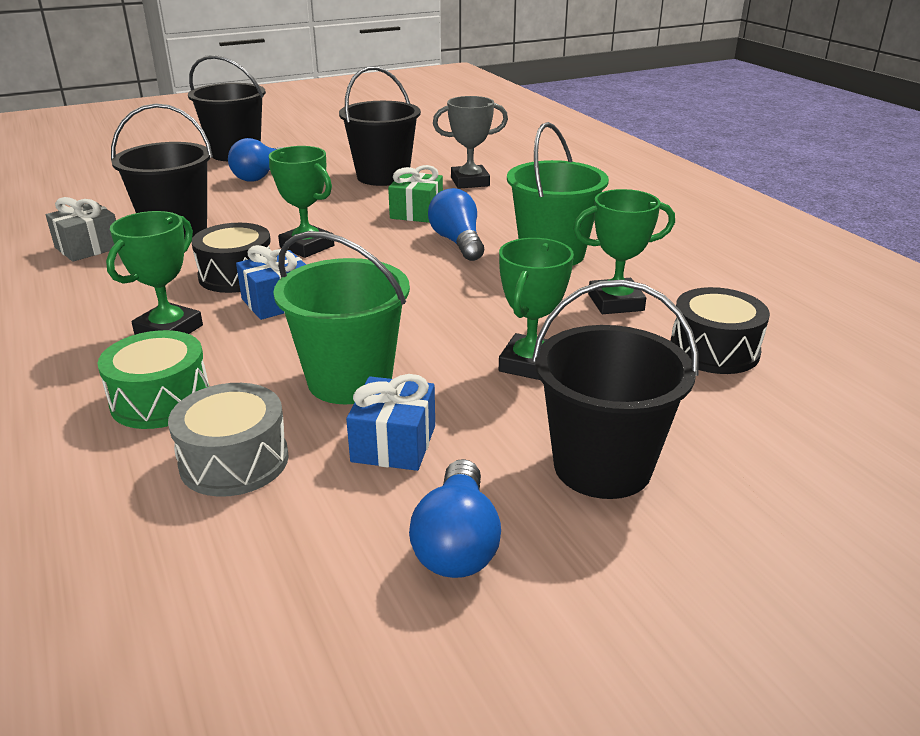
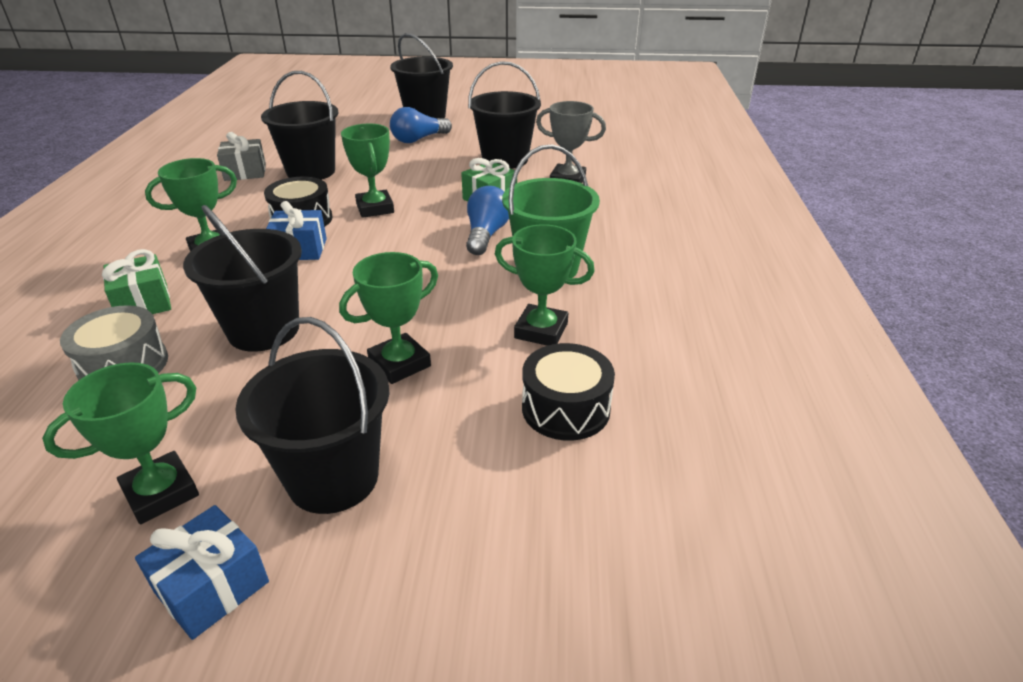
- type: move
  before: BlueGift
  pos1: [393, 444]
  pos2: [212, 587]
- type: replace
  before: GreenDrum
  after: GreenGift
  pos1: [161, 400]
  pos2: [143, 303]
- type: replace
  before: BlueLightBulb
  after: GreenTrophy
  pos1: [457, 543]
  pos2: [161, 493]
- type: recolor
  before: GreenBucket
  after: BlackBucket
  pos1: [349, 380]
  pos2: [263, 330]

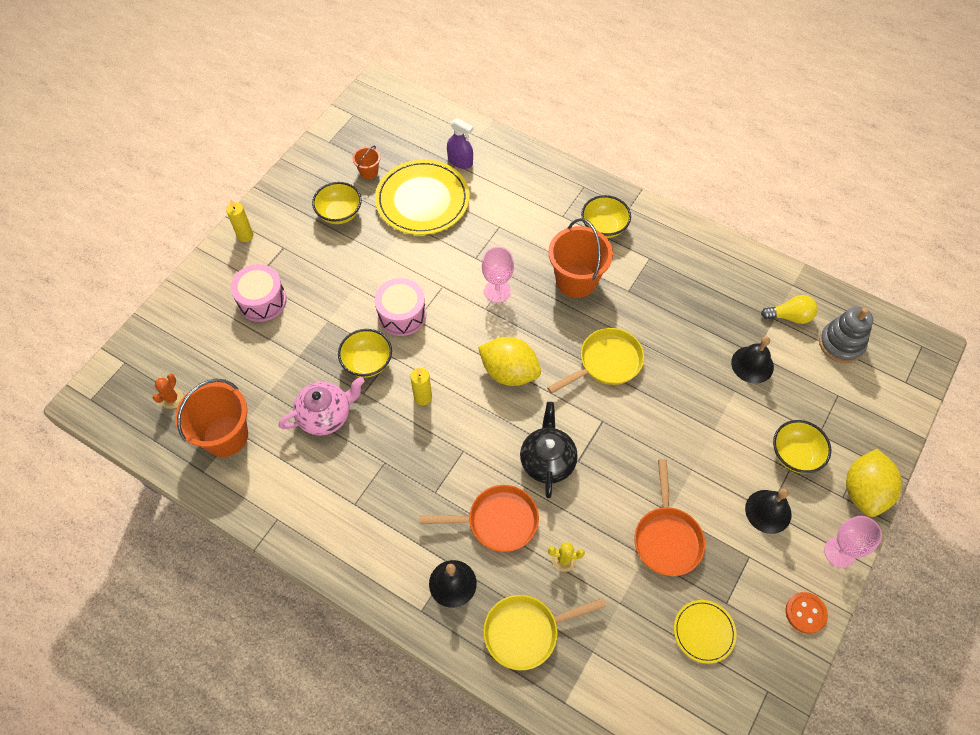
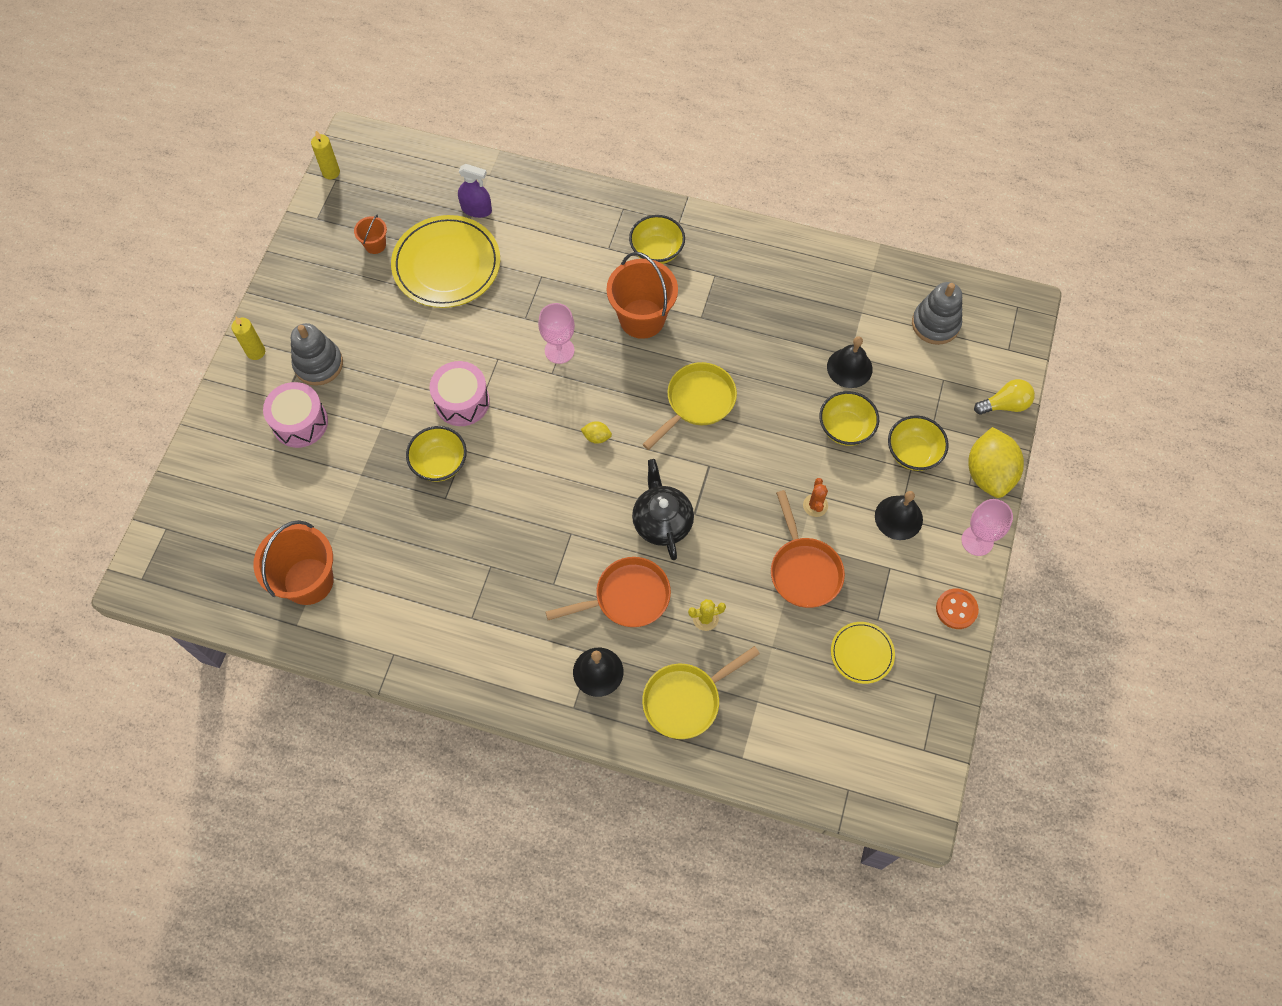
- type: delete
  before: PinkTeapot
  pos1: [326, 415]
- type: insert
  after: GreyStackingToy
  pos2: [318, 364]
- type: move
  before: OrangeCactus
  pos1: [172, 399]
  pos2: [815, 505]
- type: move
  before: YellowBowl
  pos1: [339, 213]
  pos2: [845, 428]
- type: move
  before: YellowCandle
  pos1: [423, 397]
  pos2: [331, 172]
- type: move
  before: YellowLightBulb
  pos1: [789, 316]
  pos2: [1004, 405]
- type: resize
  before: YellowLemon
  pos1: [509, 372]
  pos2: [596, 437]
  scale: 0.42

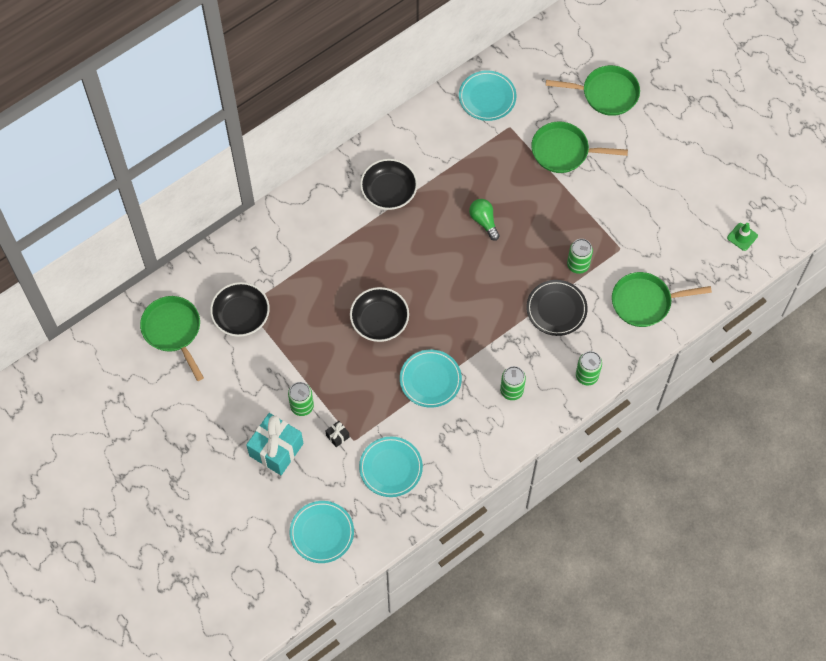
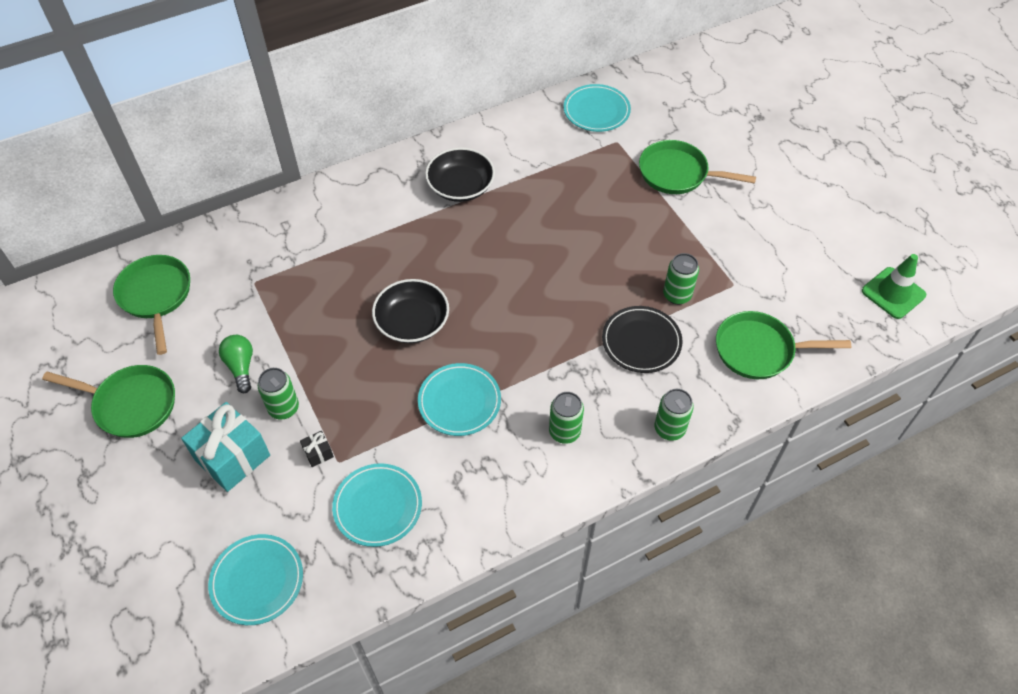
- type: delete
  before: BlackBowl
  pos1: [241, 315]
- type: move
  before: GreenLightBulb
  pos1: [484, 221]
  pos2: [241, 367]
- type: move
  before: GreenPan
  pos1: [606, 93]
  pos2: [131, 404]
- type: resize
  before: GreenTrafficCone
  pos1: [742, 237]
  pos2: [893, 293]
  scale: 1.58

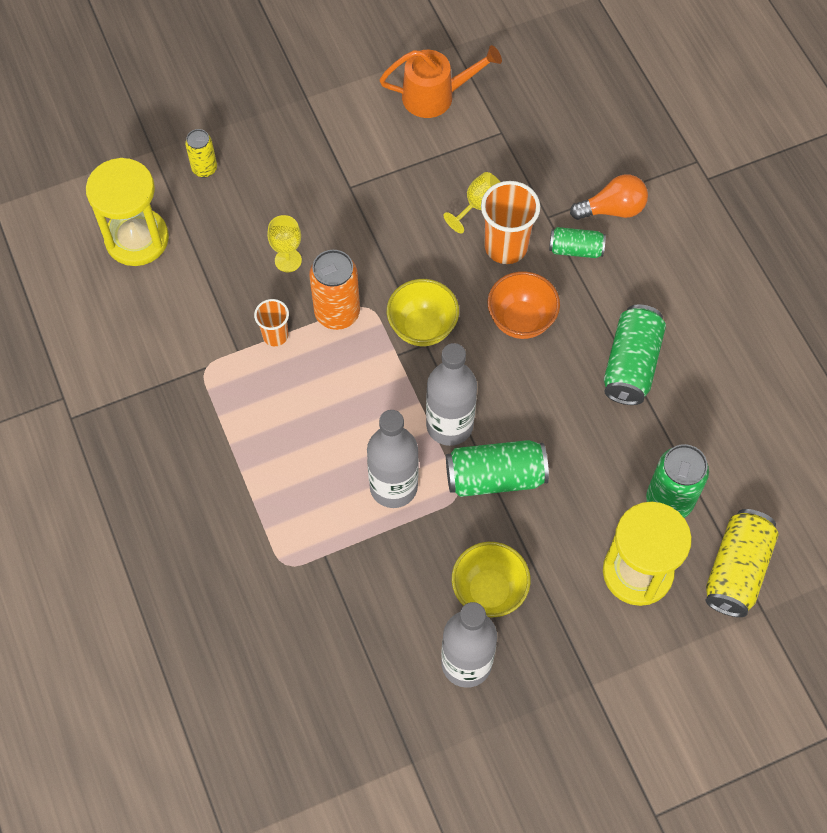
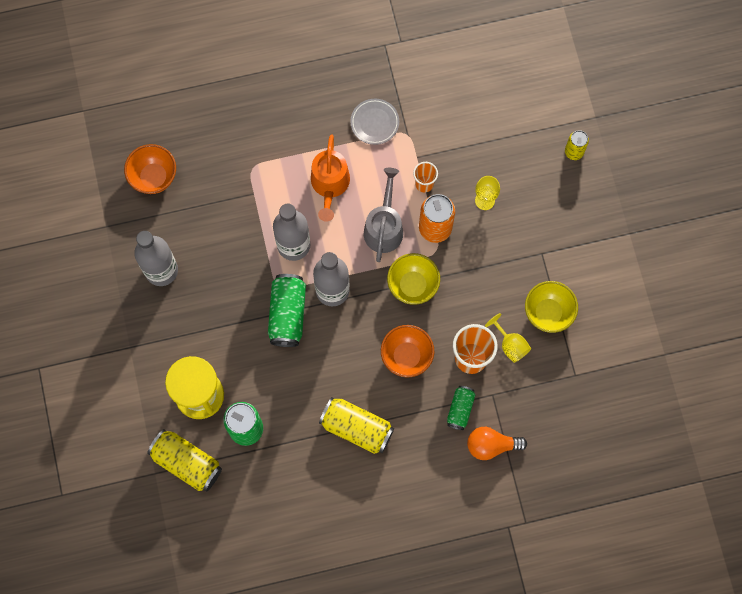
- type: delete
  before: YellowHourglass
  pos1: [137, 239]
- type: insert
  after: OrangeBowl
  pos2: [154, 177]
- type: insert
  after: GreyPlate
  pos2: [374, 122]
- type: insert
  after: GreyWateringCan
  pos2: [384, 226]
- type: move
  before: OrangeWateringCan
  pos1: [436, 96]
  pos2: [330, 185]
- type: move
  before: YellowBowl
  pos1: [489, 591]
  pos2: [548, 313]
- type: recolor
  before: GreenCan
  after: YellowCan
  pos1: [631, 364]
  pos2: [356, 428]
- type: rotate
  before: OrangeLightBulb
  pos1: [612, 209]
  pos2: [491, 445]
  turn: 90

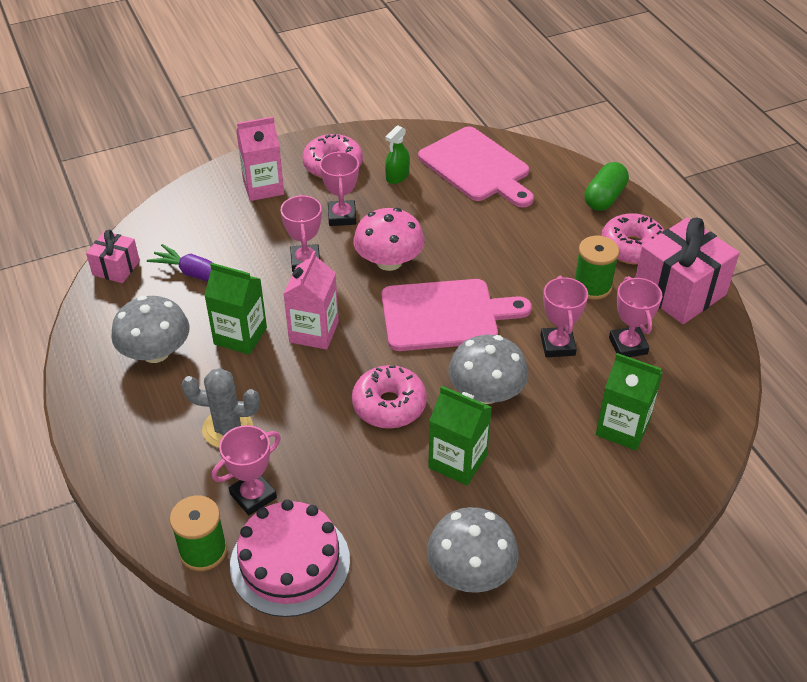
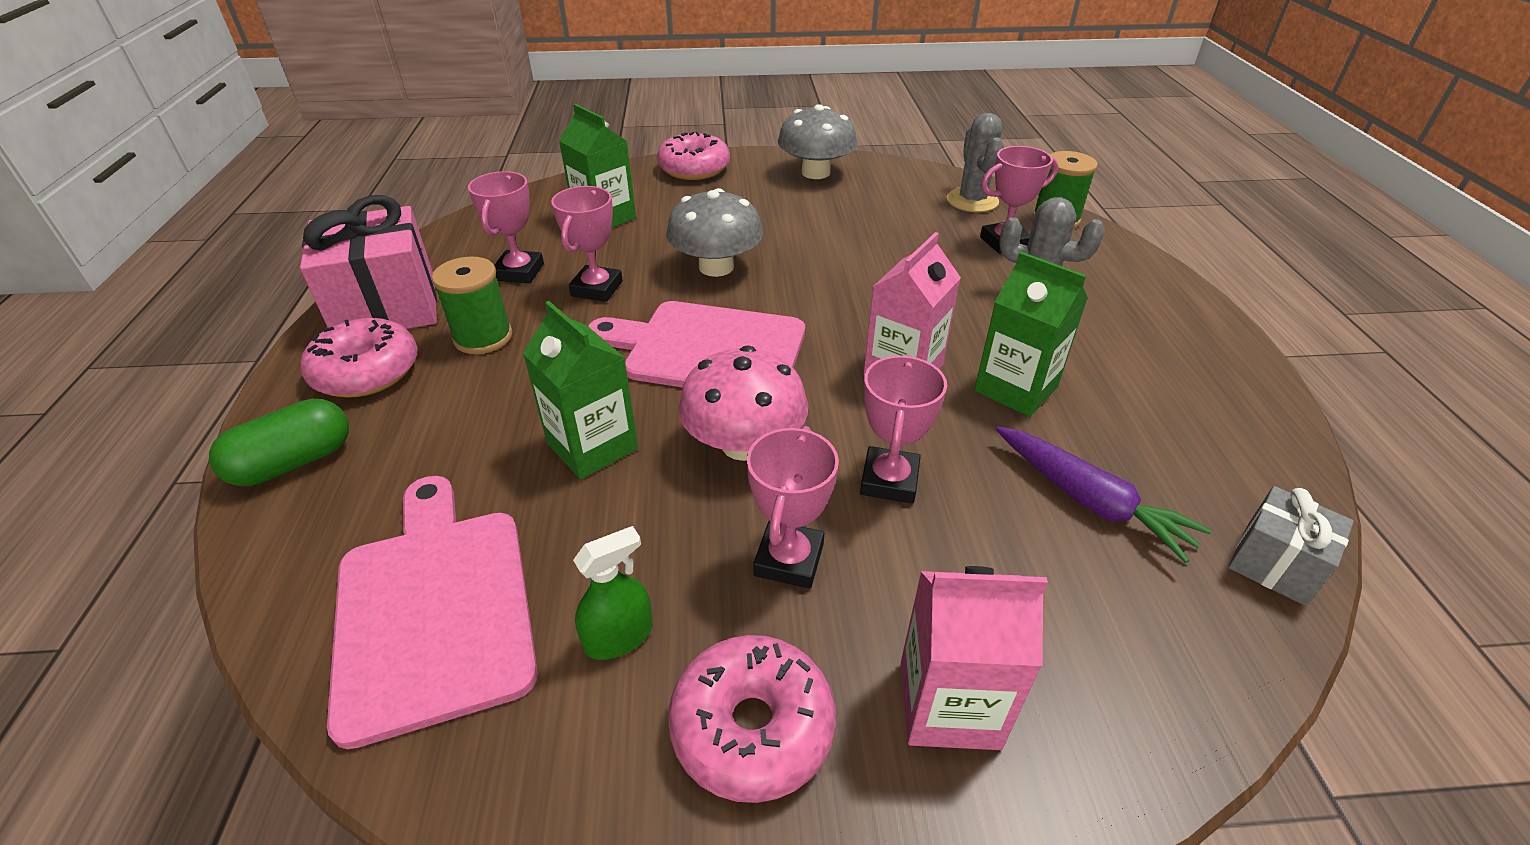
- type: delete
  before: GreyMushroom
  pos1: [155, 352]
- type: move
  before: PinkDonut
  pos1: [389, 405]
  pos2: [694, 169]
- type: move
  before: GreenCarton
  pos1: [457, 461]
  pos2: [592, 446]
- type: replace
  before: PinkCake
  after: GreyCactus
  pos1: [290, 562]
  pos2: [972, 201]
- type: recolor
  before: PinkGift
  after: GreyGift
  pos1: [116, 268]
  pos2: [1275, 564]

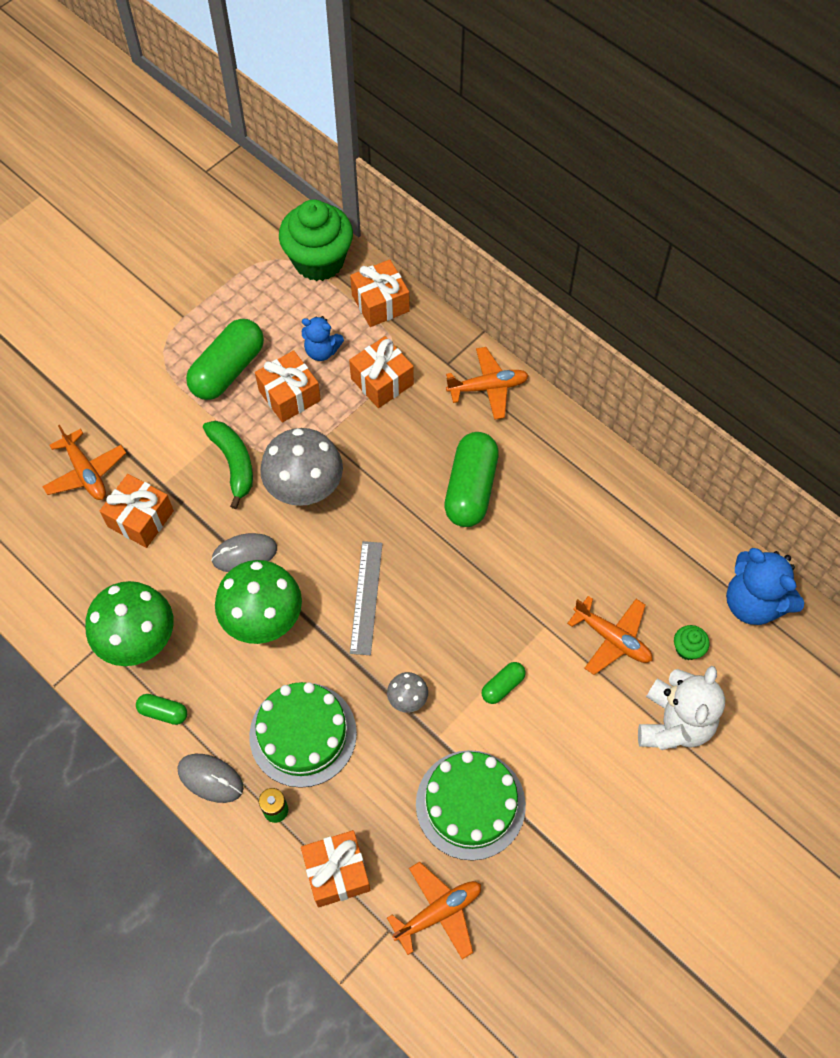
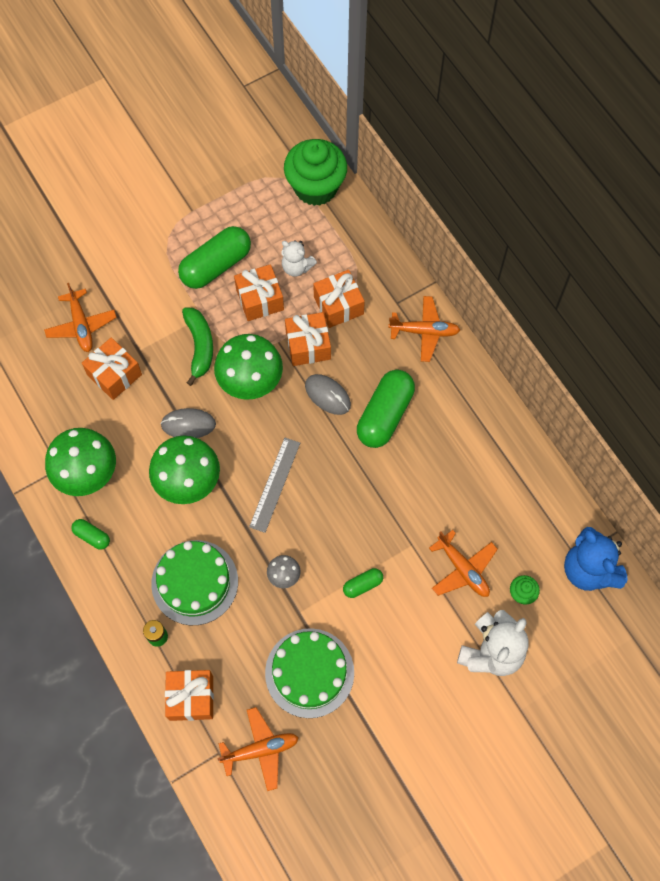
- type: move
  before: GreyMouse
  pos1: [210, 778]
  pos2: [327, 395]
- type: move
  before: OrangeGift
  pos1: [380, 303]
  pos2: [308, 345]
- type: recolor
  before: GreyMushroom
  after: GreenMushroom
  pos1: [305, 490]
  pos2: [250, 383]
- type: recolor
  before: BlueTeddyBear
  after: WhiteTeddyBear
  pos1: [322, 351]
  pos2: [296, 267]

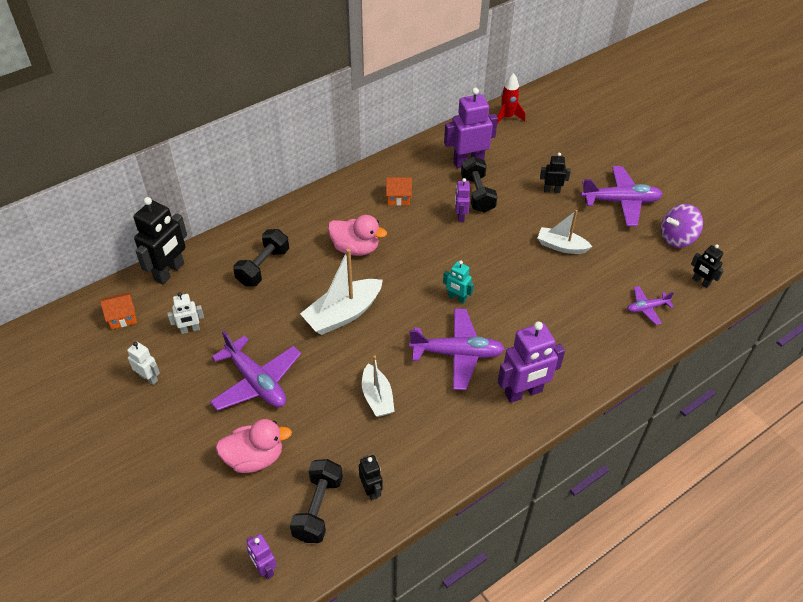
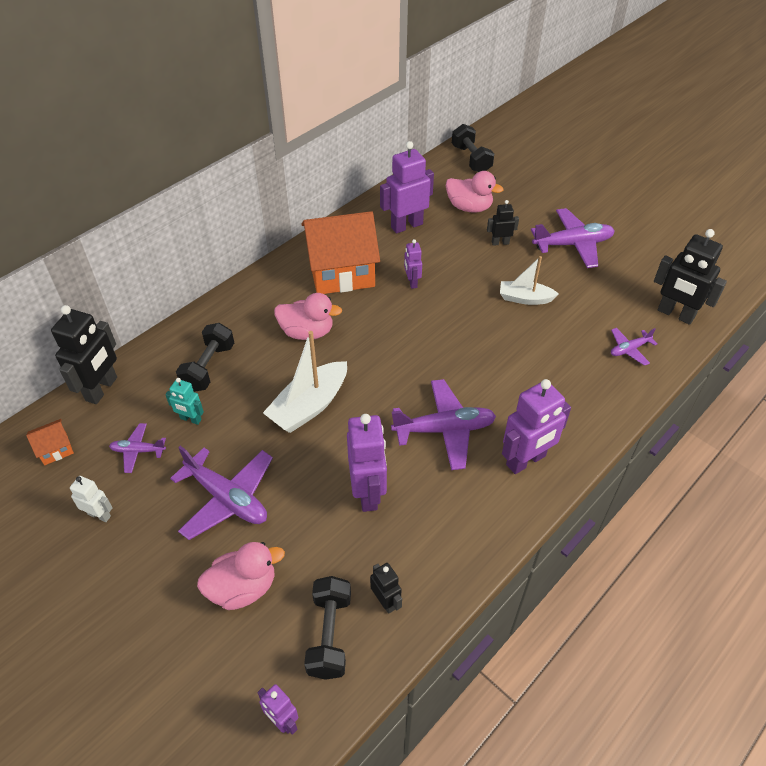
- type: delete
  before: RedRocket
  pos1: [507, 117]
- type: delete
  before: PurpleSpinningTop
  pos1: [677, 238]
- type: insert
  after: PinkDuck
  pos2: [469, 207]
- type: move
  before: TurquoiseRobot
  pos1: [457, 298]
  pos2: [190, 419]
- type: move
  before: BlackDumbbell
  pos1: [477, 194]
  pos2: [471, 159]
- type: replace
  before: WhiteRobot
  after: PurplePlane
  pos1: [190, 330]
  pos2: [138, 451]
- type: replace
  before: WhiteBoat
  after: PurpleRobot
  pos1: [377, 397]
  pos2: [368, 493]
- type: resize
  before: OrangeHouse
  pos1: [398, 197]
  pos2: [341, 271]
  scale: 2.41
- type: resize
  before: BlackRobot
  pos1: [700, 282]
  pos2: [675, 314]
  scale: 1.88

